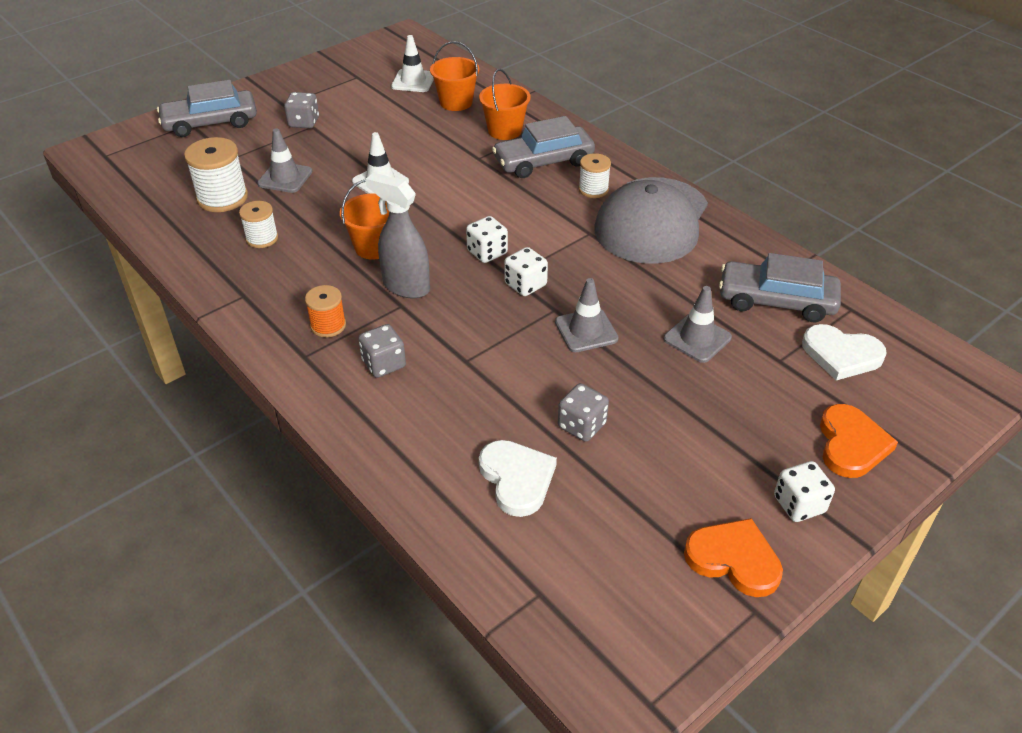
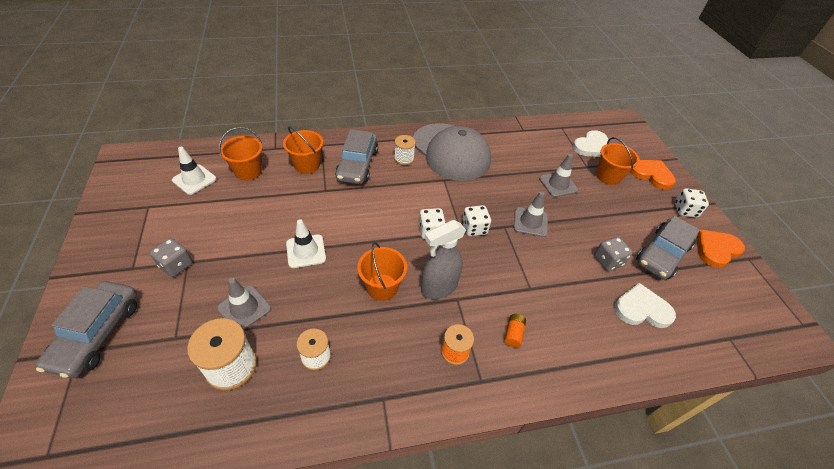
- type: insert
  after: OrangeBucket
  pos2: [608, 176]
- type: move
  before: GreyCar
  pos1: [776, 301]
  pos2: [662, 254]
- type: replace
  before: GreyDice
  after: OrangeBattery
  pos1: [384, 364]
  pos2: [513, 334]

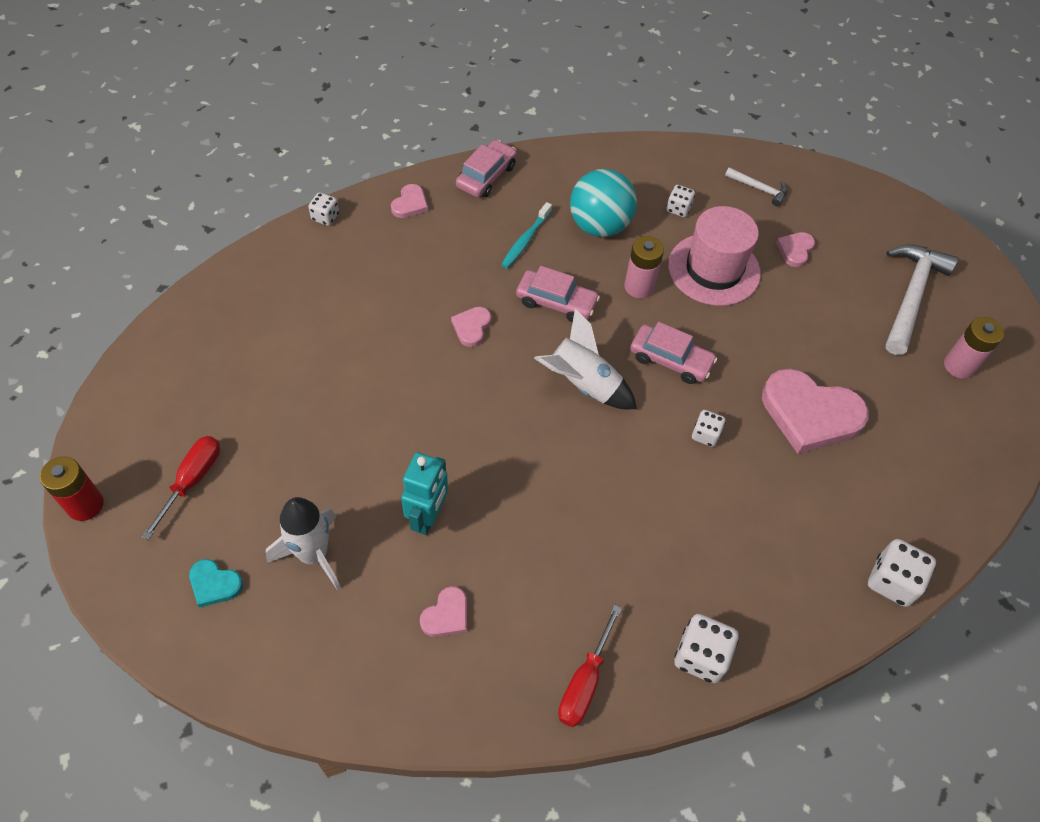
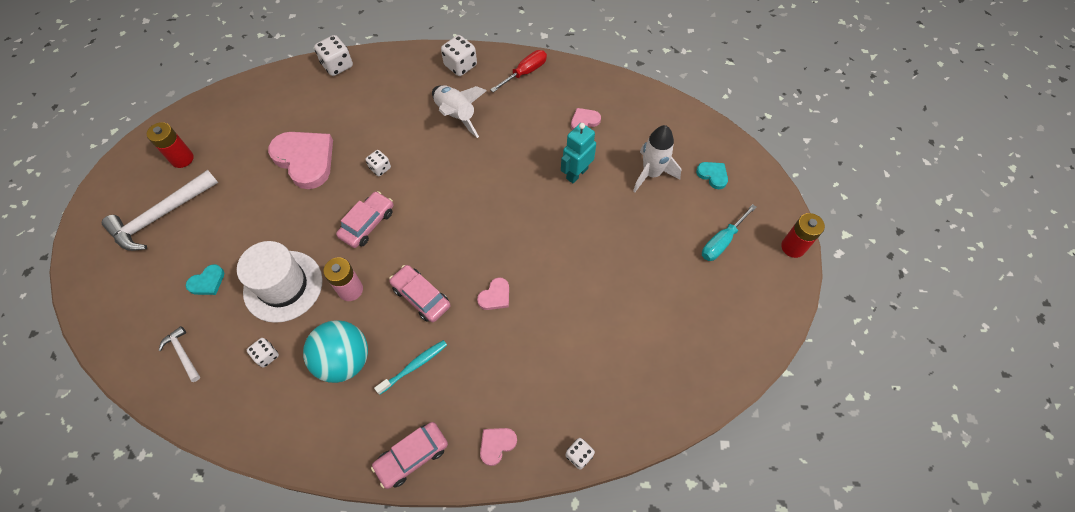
- type: move
  before: WhiteRocket
  pos1: [583, 384]
  pos2: [456, 115]
- type: recolor
  before: RedScrewdriver
  after: TurquoiseScrewdriver
  pos1: [192, 481]
  pos2: [722, 241]
- type: recolor
  before: PinkHat
  after: WhiteHat
  pos1: [713, 269]
  pos2: [283, 286]
- type: recolor
  before: PinkHeart
  after: TurquoiseHeart
  pos1: [795, 250]
  pos2: [207, 282]
- type: recolor
  before: PinkBattery
  after: RedBattery
  pos1: [959, 366]
  pos2: [182, 159]
- type: rotate
  before: PinkCar
  pos1: [670, 360]
  pos2: [367, 224]
  turn: 75

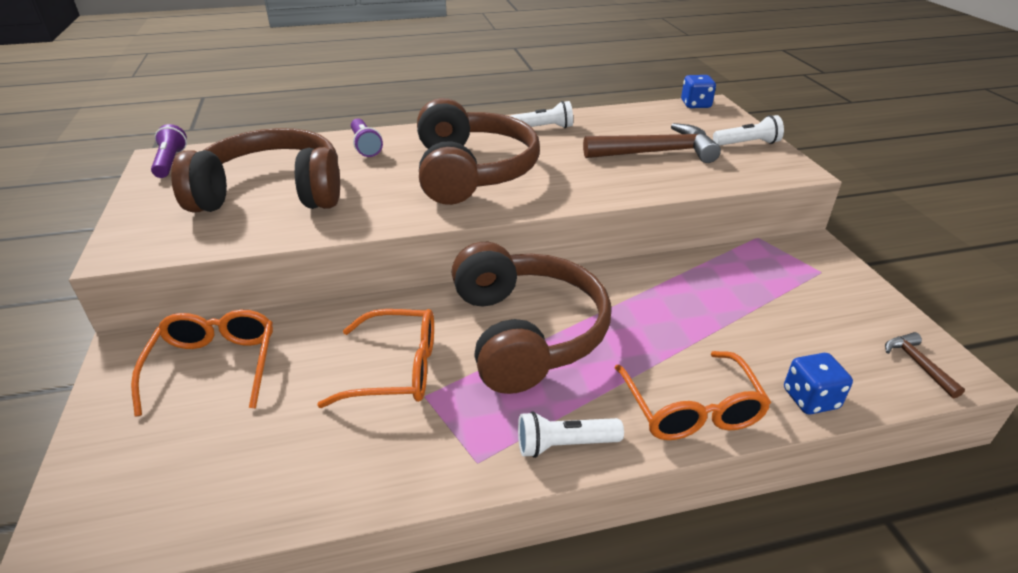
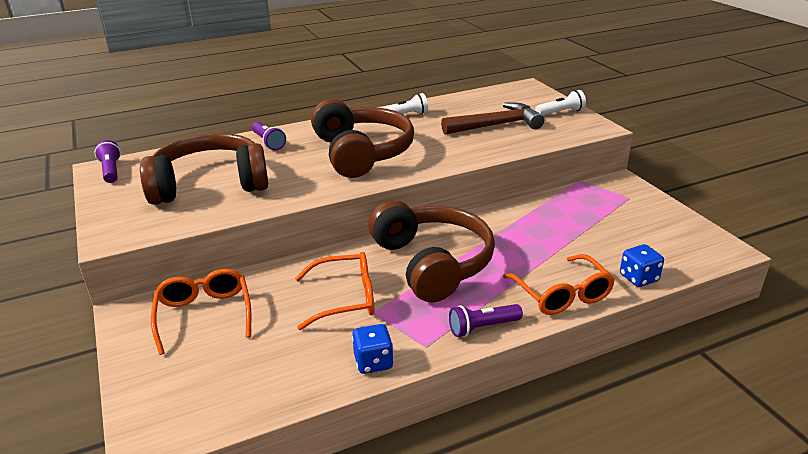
- type: delete
  before: BrownHammer
  pos1: [917, 364]
- type: move
  before: BlueDice
  pos1: [695, 104]
  pos2: [373, 362]
- type: recolor
  before: WhiteFlashlight
  after: PurpleFlashlight
  pos1: [564, 445]
  pos2: [482, 328]

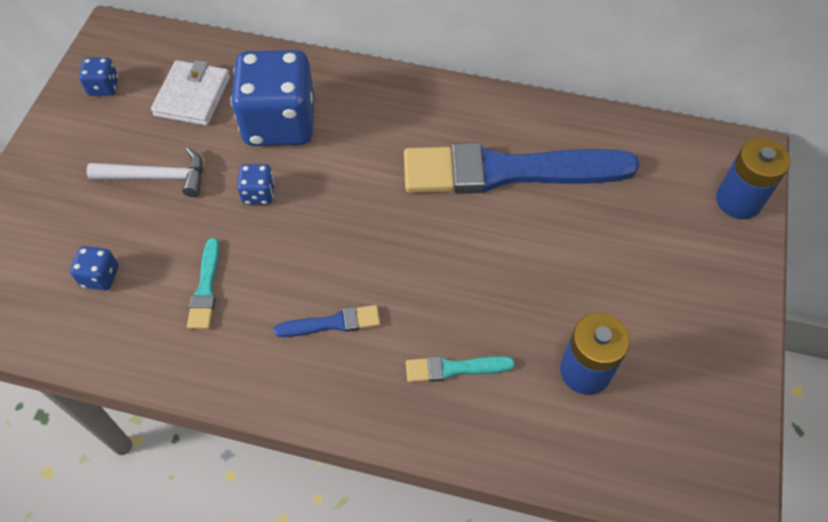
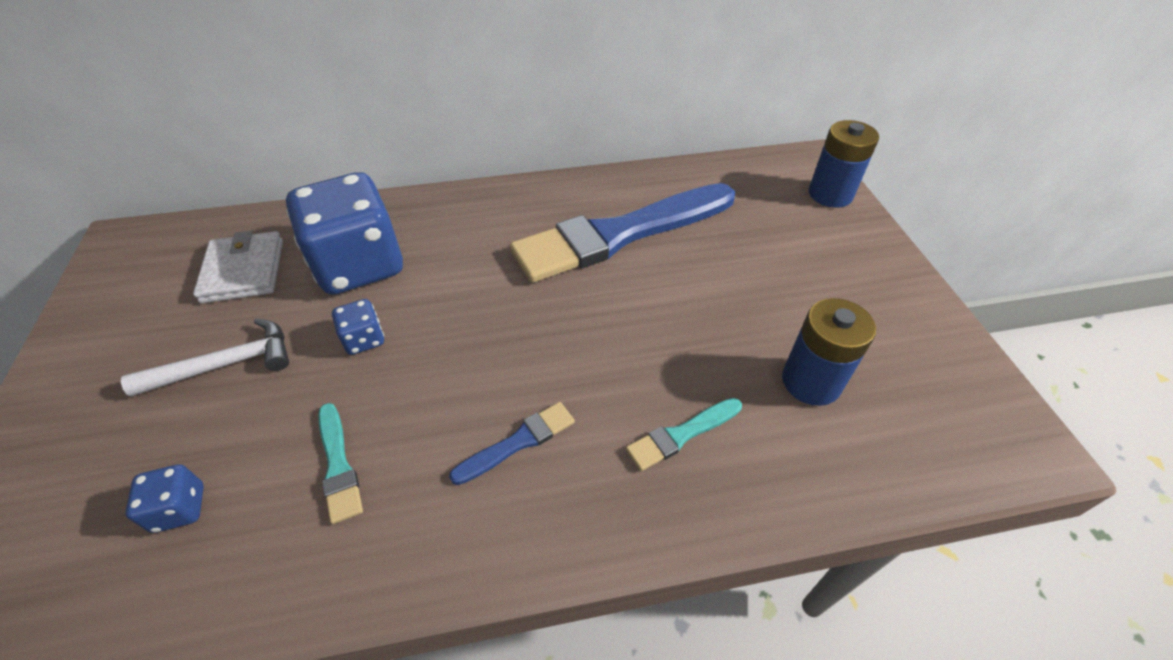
- type: delete
  before: BlueDice
  pos1: [104, 87]

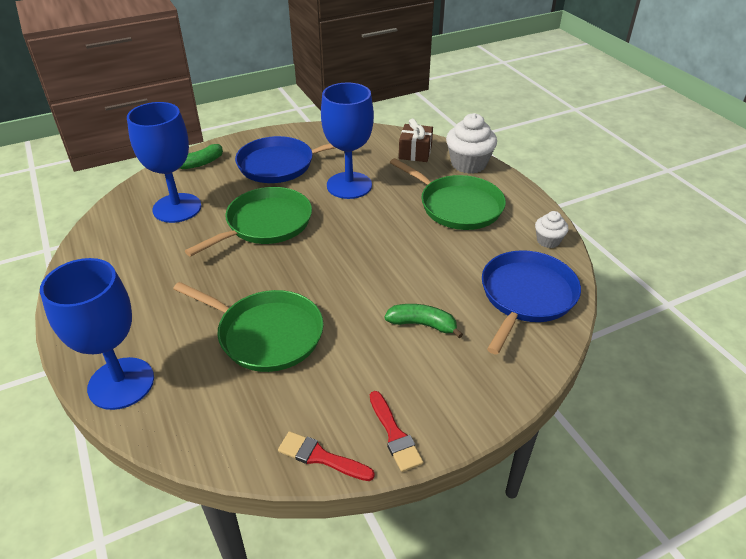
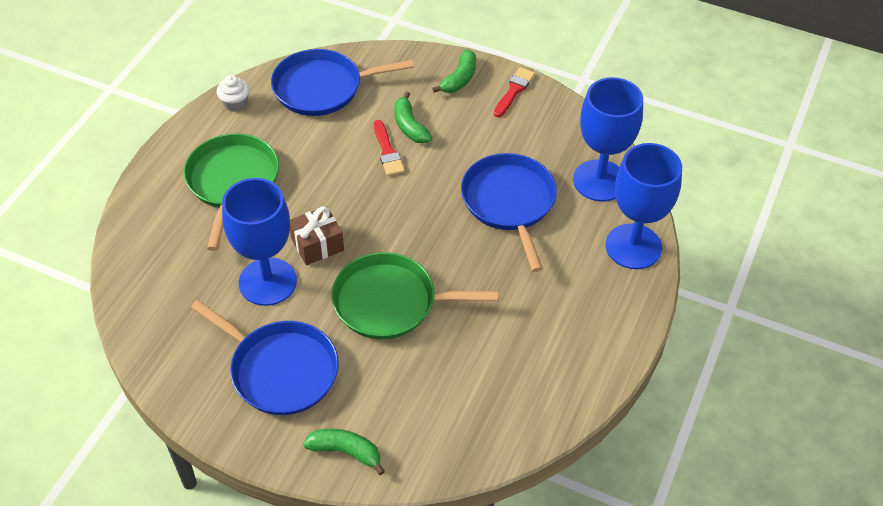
- type: delete
  before: WhiteCupcake
  pos1: [468, 164]
- type: insert
  after: GreenBanana
  pos2: [459, 79]
- type: move
  before: BlueGoblet
  pos1: [177, 208]
  pos2: [599, 181]
- type: move
  before: RedBrush
  pos1: [320, 457]
  pos2: [387, 152]
- type: move
  before: BrownGift
  pos1: [415, 152]
  pos2: [317, 244]
- type: recolor
  before: GreenPan
  after: BluePan
  pos1: [266, 334]
  pos2: [509, 203]

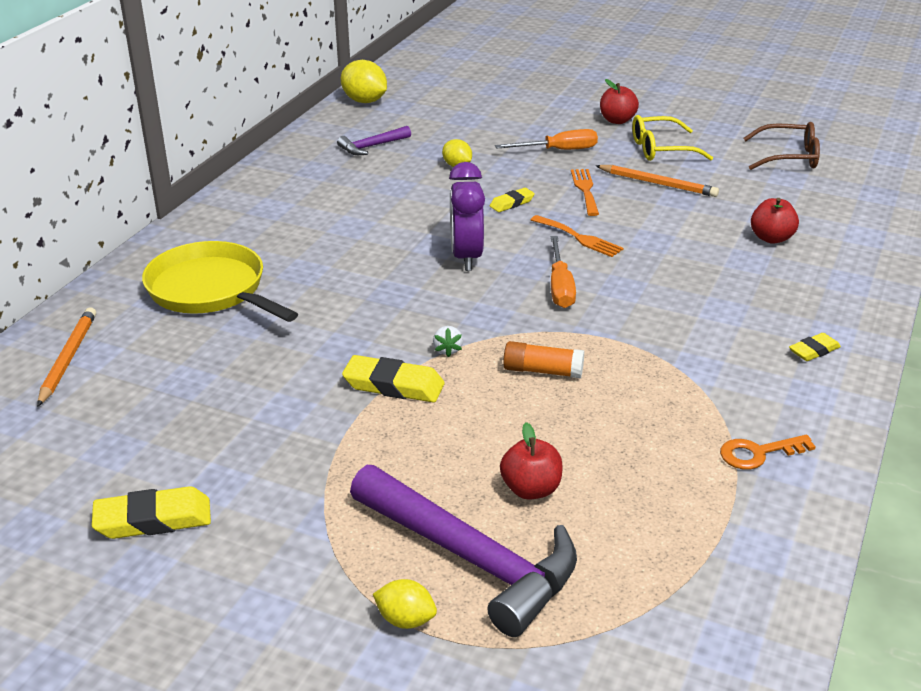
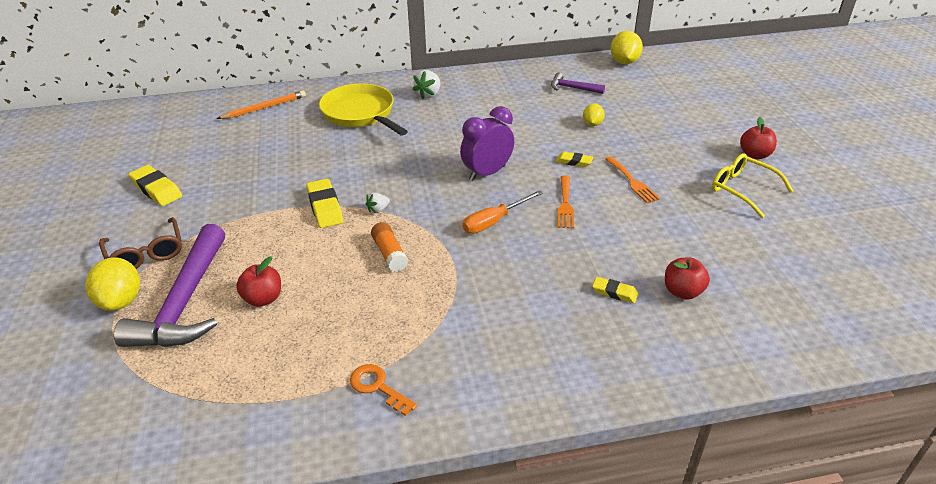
- type: delete
  before: OrangeScrewdriver
  pos1: [558, 150]
- type: delete
  before: OrangePencil
  pos1: [658, 183]
- type: insert
  after: WhiteStrawberry
  pos2: [428, 94]
- type: move
  before: BrownGlasses
  pos1: [789, 157]
  pos2: [146, 253]
- type: move
  before: YellowEraser
  pos1: [814, 351]
  pos2: [614, 292]
- type: rotate
  before: YellowPan
  pos1: [211, 290]
  pos2: [360, 113]
  turn: -45
- type: rotate
  before: OrangeFork
  pos1: [585, 190]
  pos2: [632, 182]
  turn: 105
- type: resize
  before: YellowLemon
  pos1: [405, 620]
  pos2: [121, 301]
  scale: 1.68

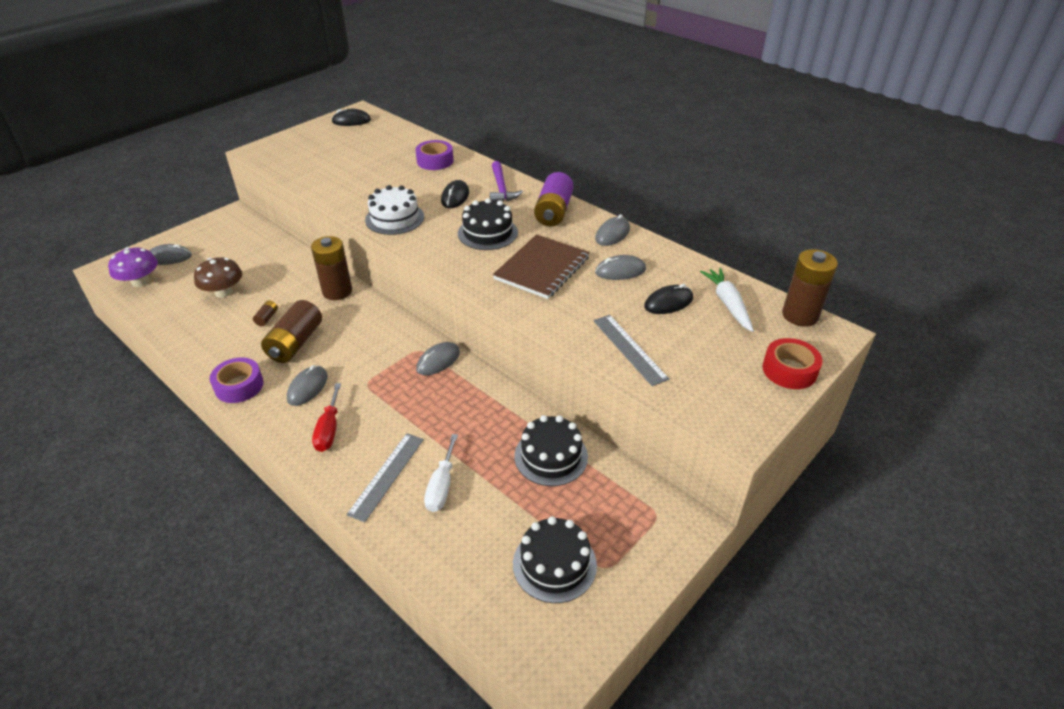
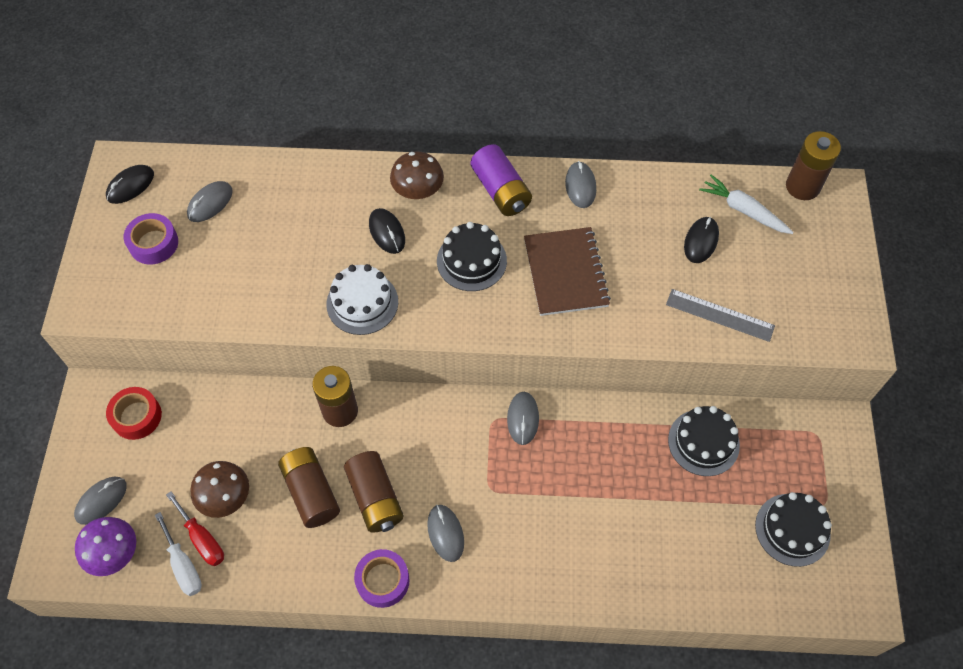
- type: delete
  before: GreyRuler
  pos1: [386, 475]
- type: move
  before: RedScrewdriver
  pos1: [329, 429]
  pos2: [202, 539]
- type: move
  before: PurpleTape
  pos1: [435, 161]
  pos2: [153, 243]
- type: move
  before: WhiteScrewdriver
  pos1: [441, 486]
  pos2: [183, 565]
- type: move
  before: GreyMouse
  pos1: [620, 271]
  pos2: [210, 203]
- type: move
  before: RedTape
  pos1: [789, 370]
  pos2: [136, 416]
- type: replace
  before: PurpleHammer
  after: BrownMushroom
  pos1: [501, 188]
  pos2: [418, 190]
- type: resize
  before: BrownBattery
  pos1: [267, 318]
  pos2: [311, 492]
  scale: 2.3

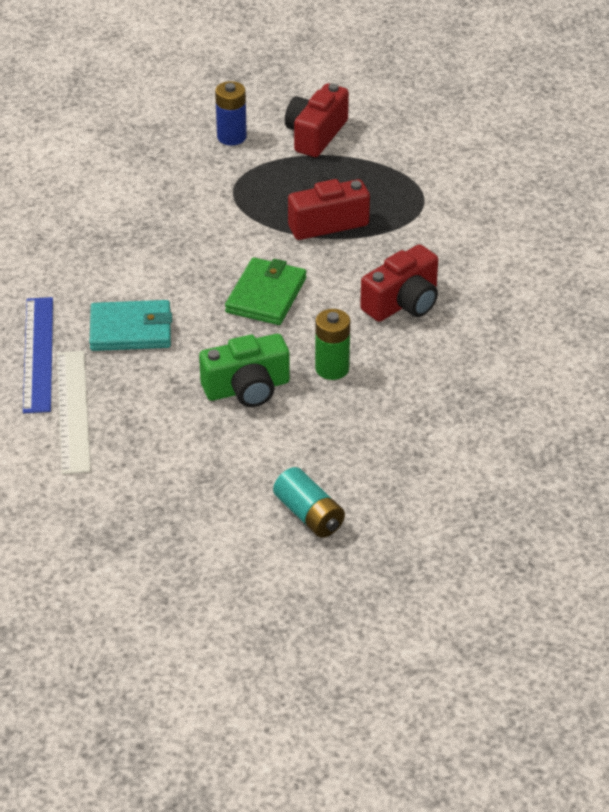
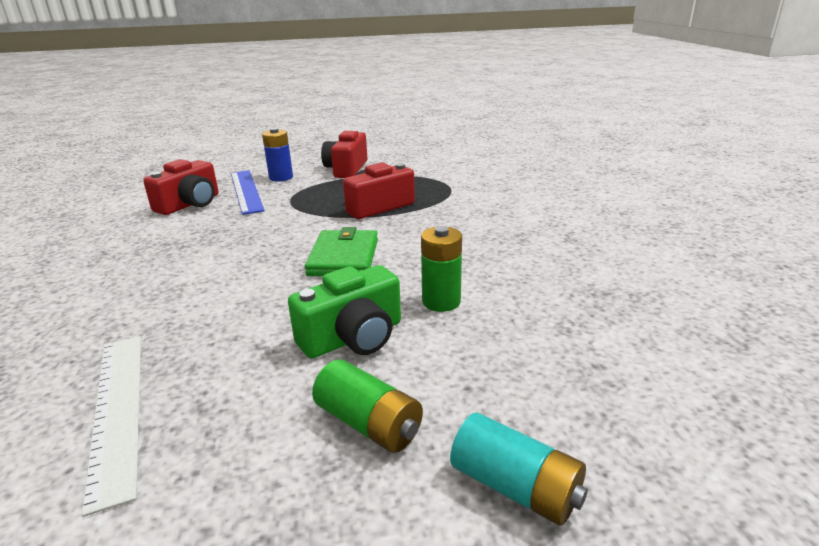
- type: delete
  before: TurquoiseWallet
  pos1: [131, 330]
- type: insert
  after: GreenBattery
  pos2: [368, 423]
- type: move
  before: BlueRuler
  pos1: [38, 354]
  pos2: [246, 191]
- type: move
  before: RedCamera
  pos1: [403, 303]
  pos2: [190, 204]

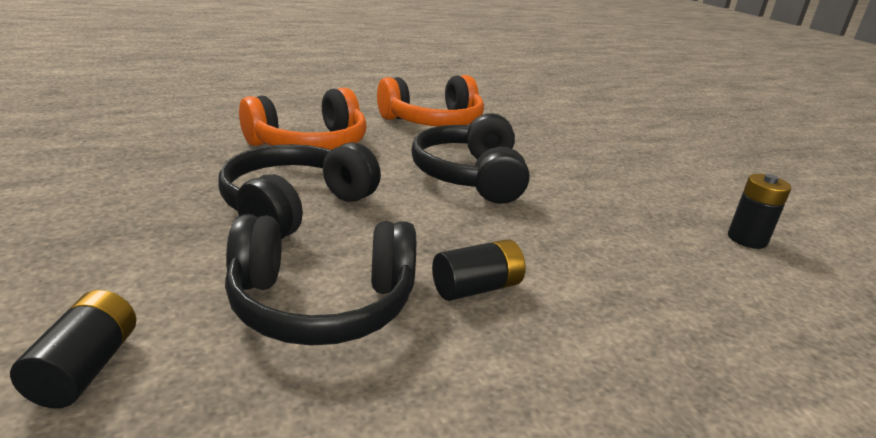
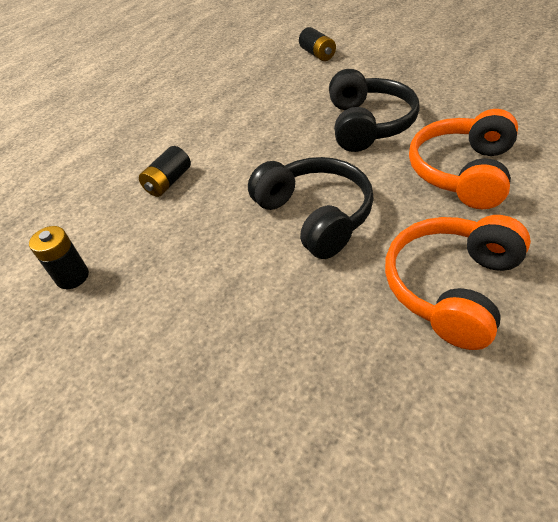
- type: delete
  before: BlackHeadphones
  pos1: [322, 304]
- type: move
  before: BlackBattery
  pos1: [476, 288]
  pos2: [168, 182]

